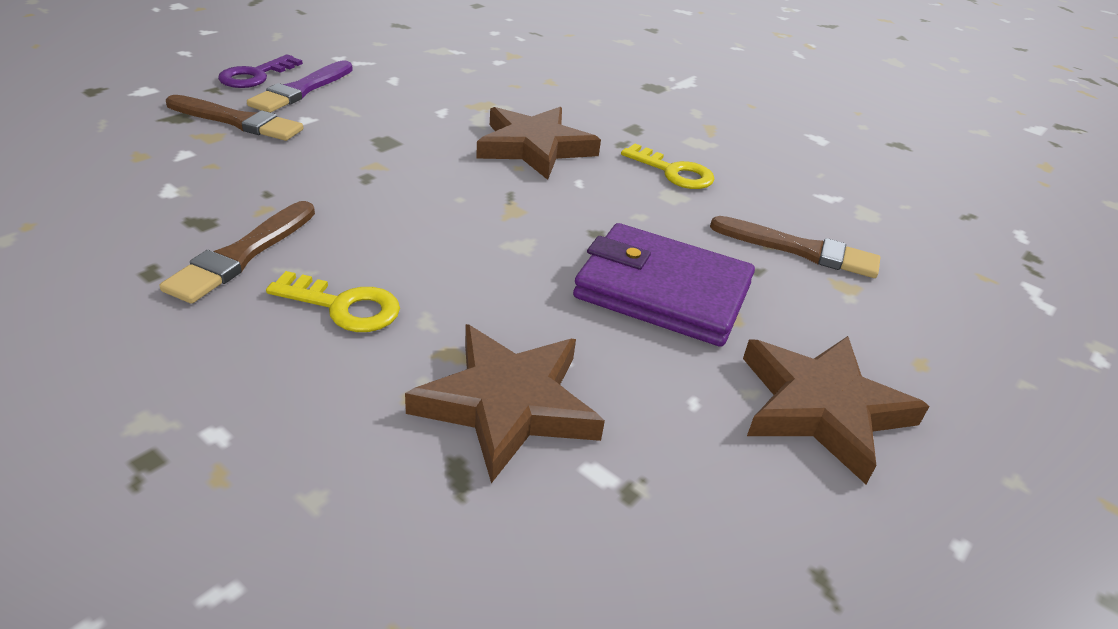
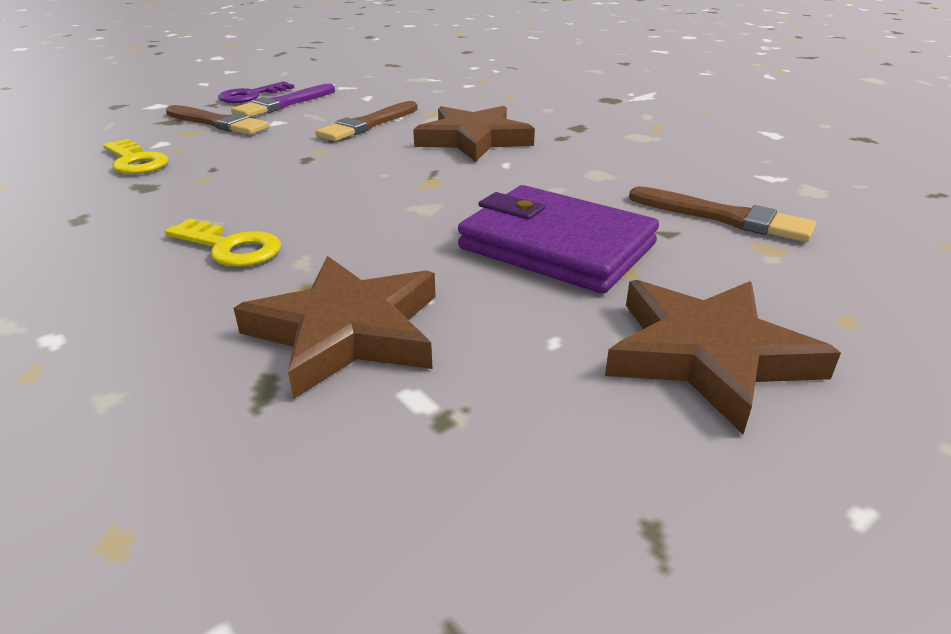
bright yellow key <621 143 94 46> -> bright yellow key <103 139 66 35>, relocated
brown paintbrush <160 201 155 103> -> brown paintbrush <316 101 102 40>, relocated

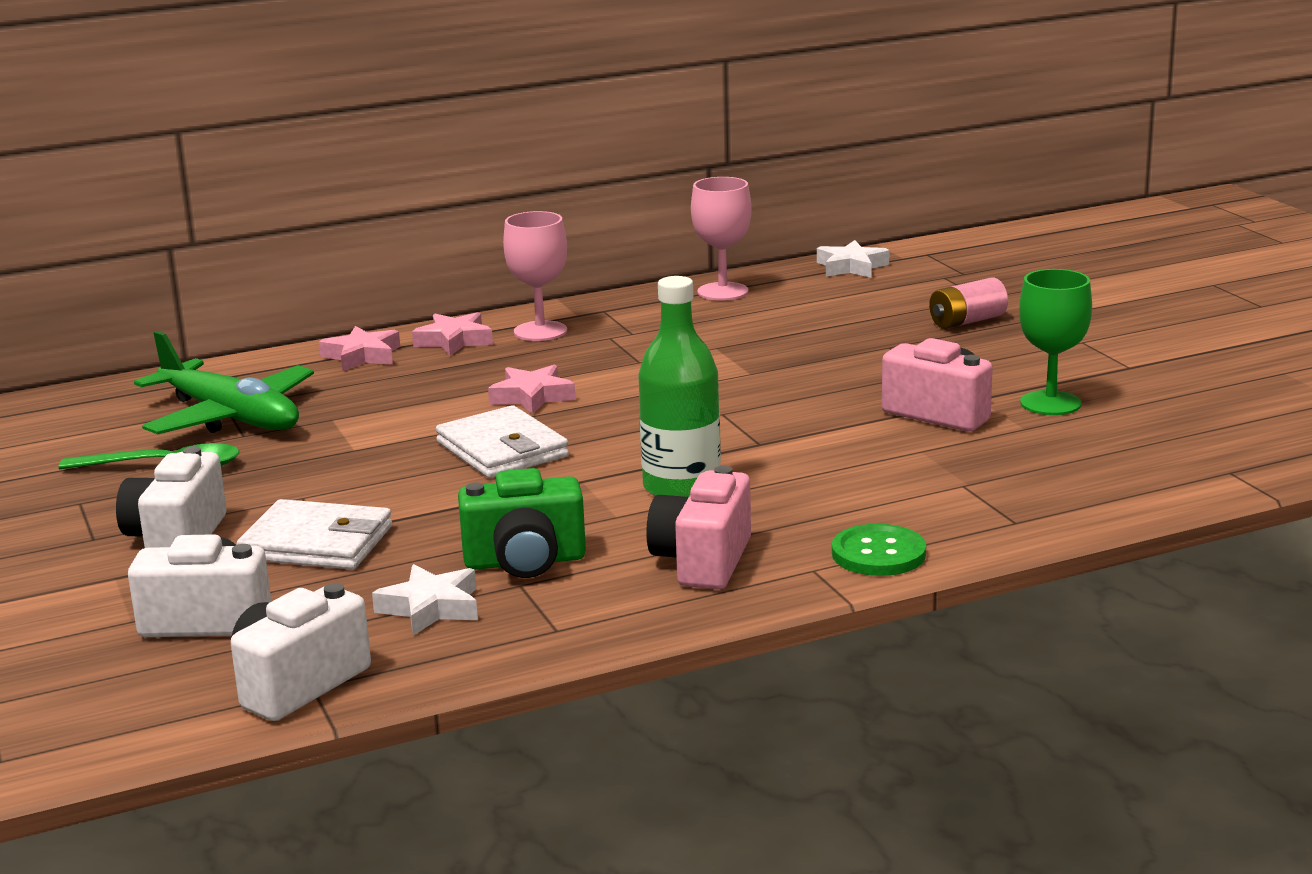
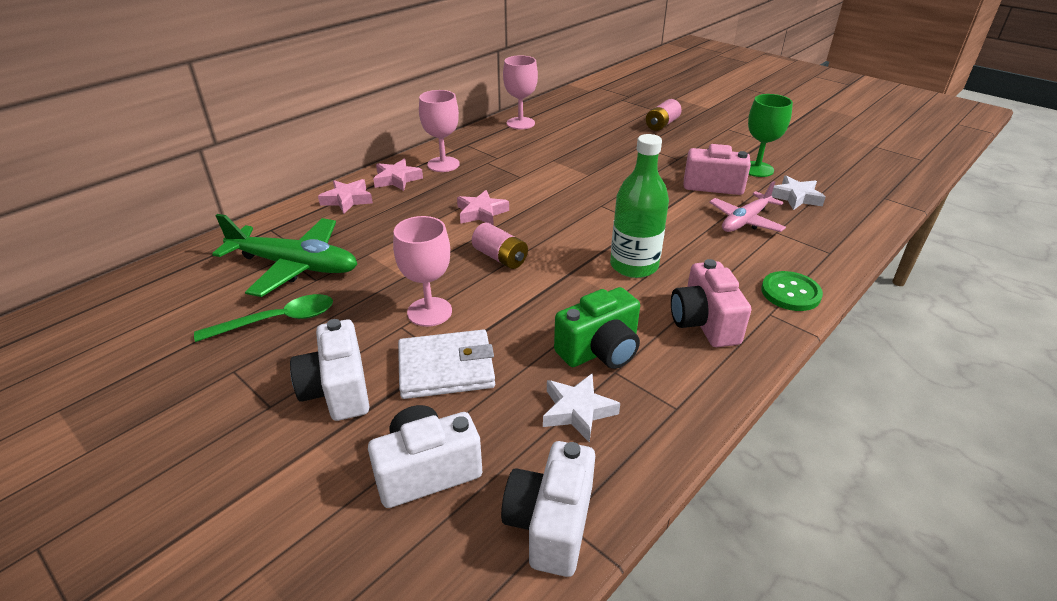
white five-pointed star <817 240 72 38> -> white five-pointed star <771 175 54 35>, relocated
white billfold <436 405 133 73> -> rosy battery <472 223 56 46>
none -> rosy aeroplane <709 181 77 51>
none -> rosy chalice <393 216 59 111>

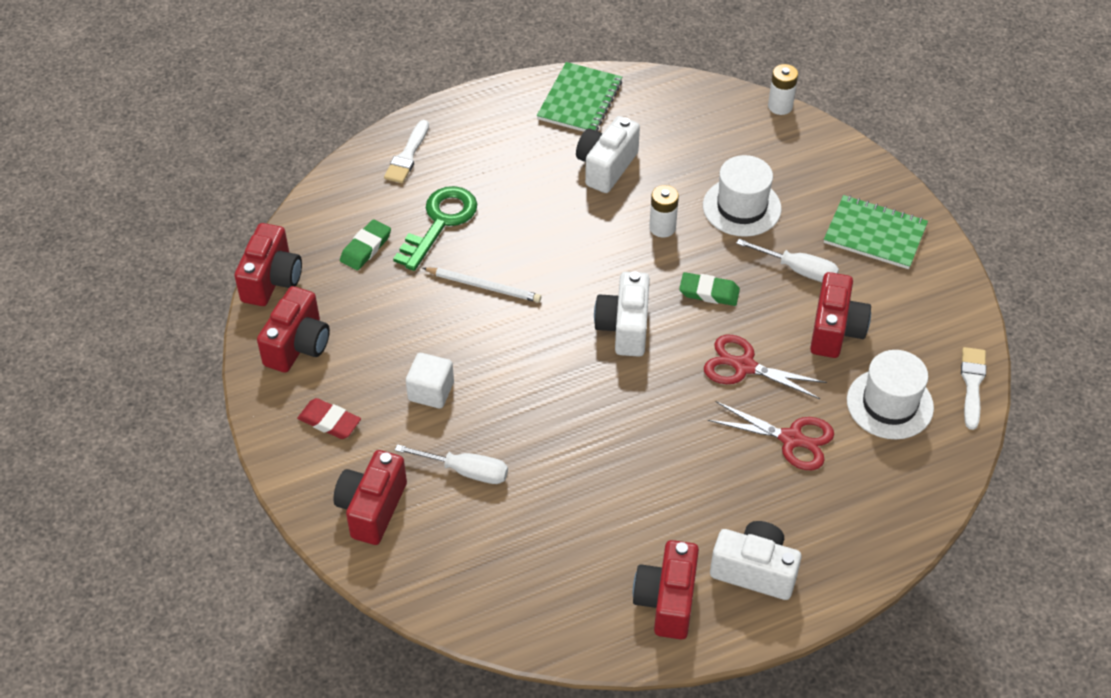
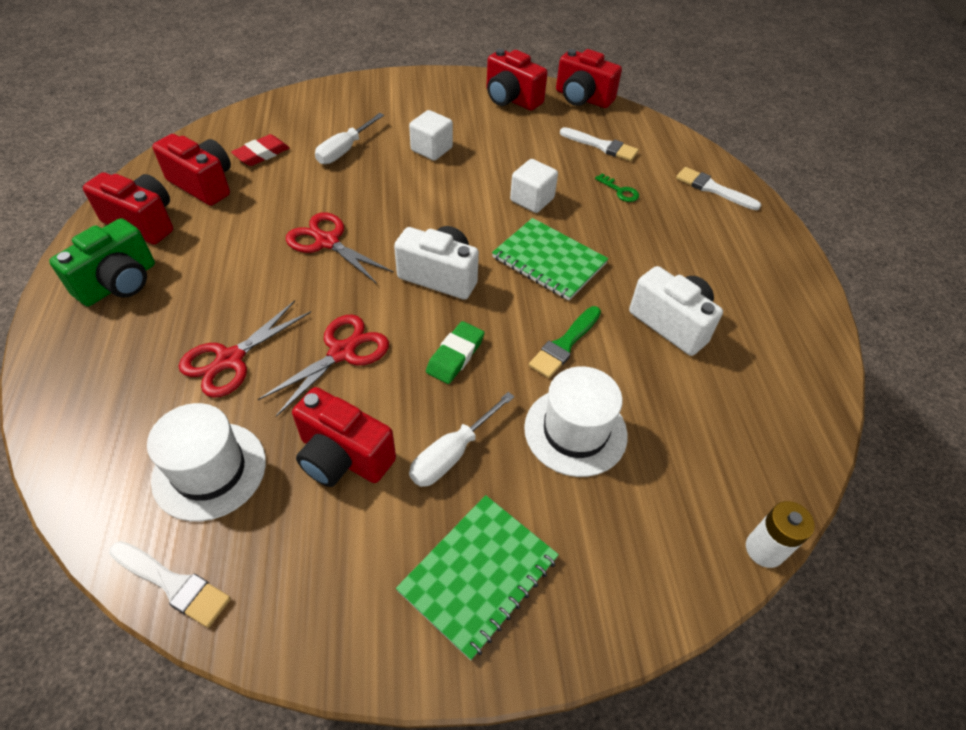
emerald exercise book <537 62 85 70> -> emerald exercise book <492 218 116 83>, relocated
white battery <649 185 30 52> -> emerald paintbrush <529 306 72 72>
emerald key <393 186 84 85> -> emerald key <595 173 44 29>, x0.45
emerald pencil eraser <340 219 51 51> -> white paintbrush <560 127 79 34>
white wooden pencil <423 267 118 35> -> white solid cube <510 159 48 54>
crimson pencil eraser <297 398 64 41> -> crimson pencil eraser <231 134 59 32>, relocated
crimson compact camera <333 450 74 95> -> crimson compact camera <152 134 79 72>, relocated
white compact camera <710 521 92 79> -> emerald compact camera <49 218 106 88>
none -> crimson scissors <286 213 108 71>

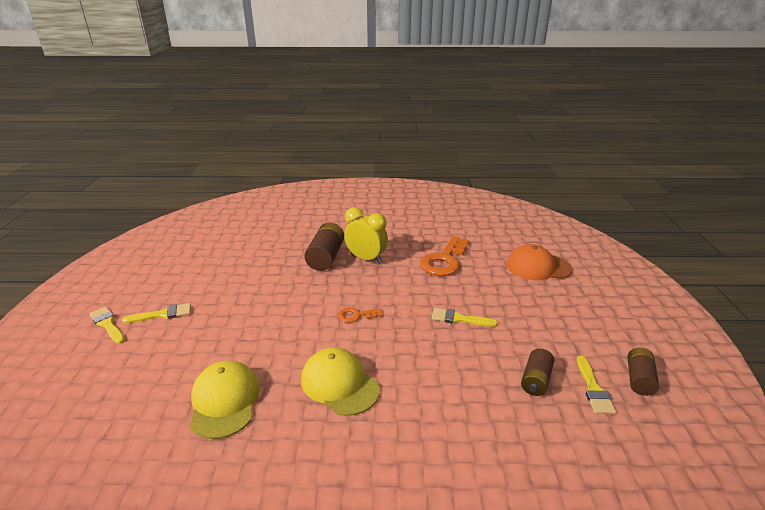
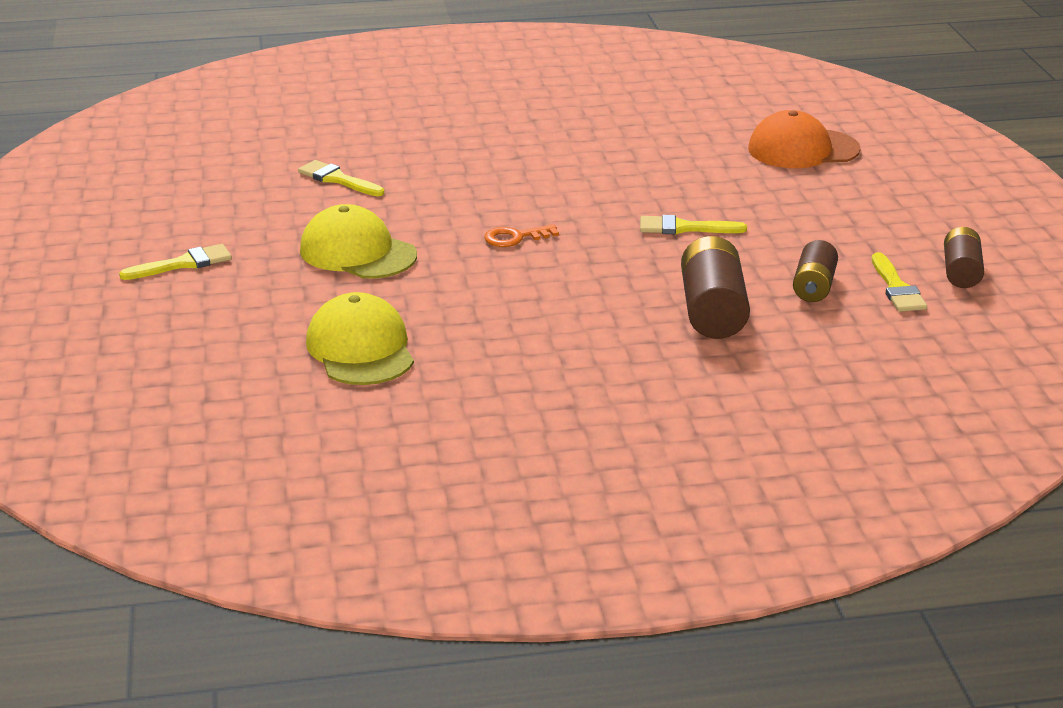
bright yellow clock <344 207 44 57> -> none
brown battery <304 222 40 49> -> brown battery <681 236 69 103>, relocated
orange-coloured key <420 236 49 40> -> none
bright yellow paintbrush <89 306 36 38> -> bright yellow paintbrush <298 160 86 36>, relocated
bright yellow peaked cap <301 347 79 69> -> bright yellow peaked cap <300 204 117 75>, relocated

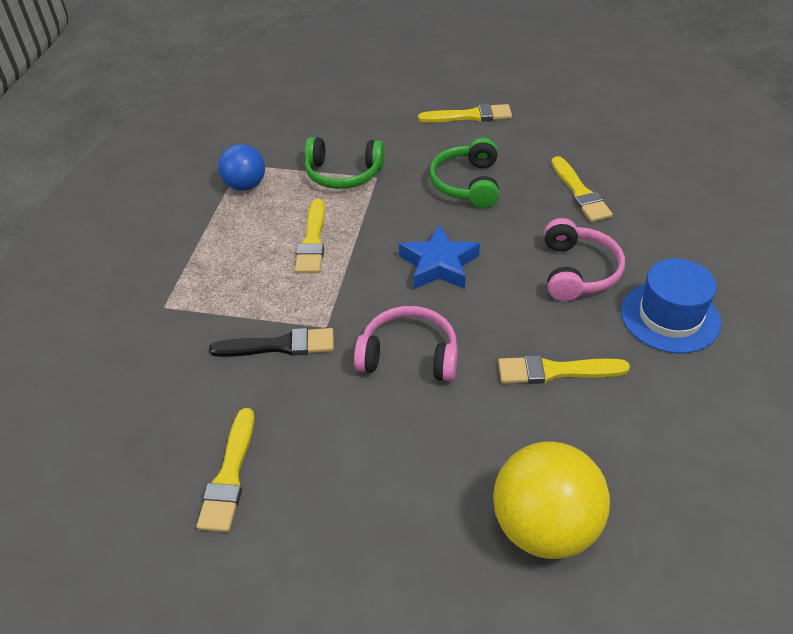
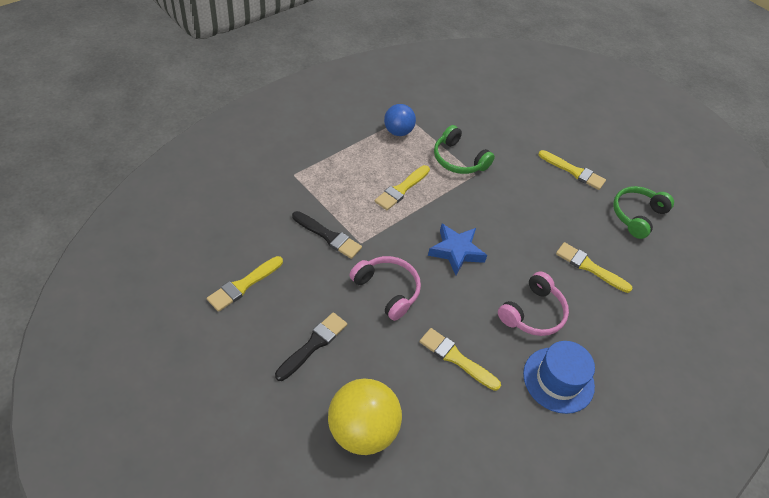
emerald headset <429 138 70 70> -> emerald headset <613 186 61 53>, relocated
bright yellow paintbrush <551 156 62 66> -> bright yellow paintbrush <556 242 77 51>, 105 degrees clockwise
none -> jet-black paintbrush <275 312 72 69>

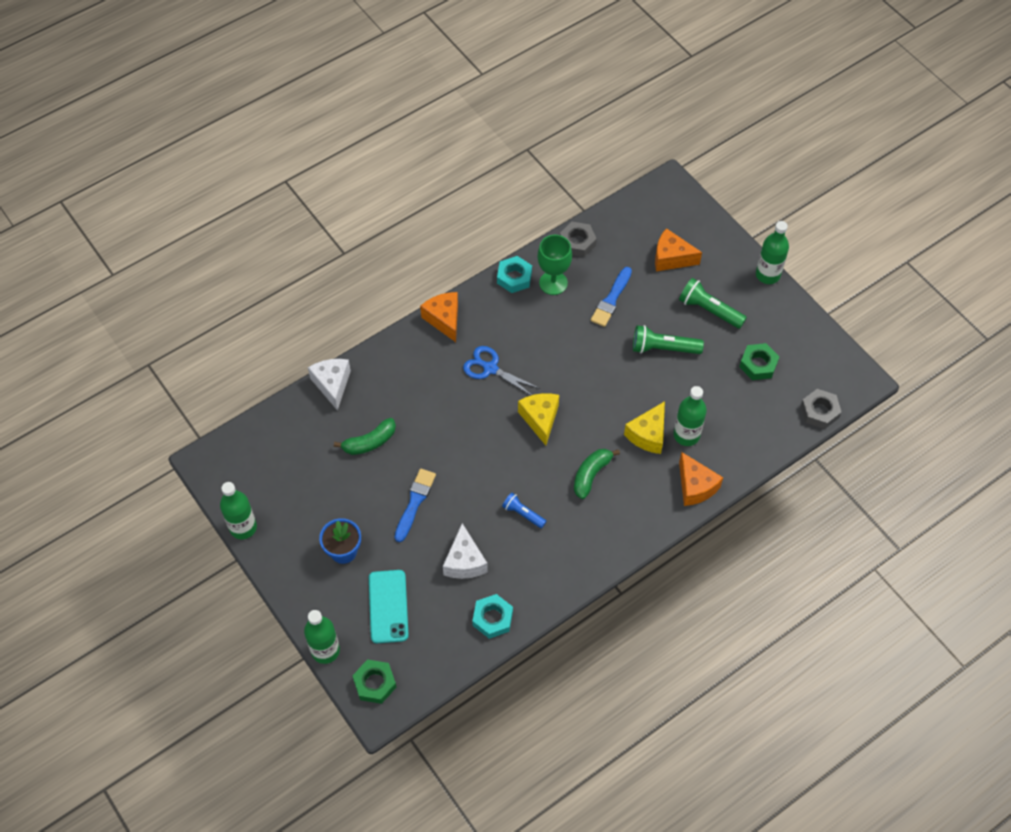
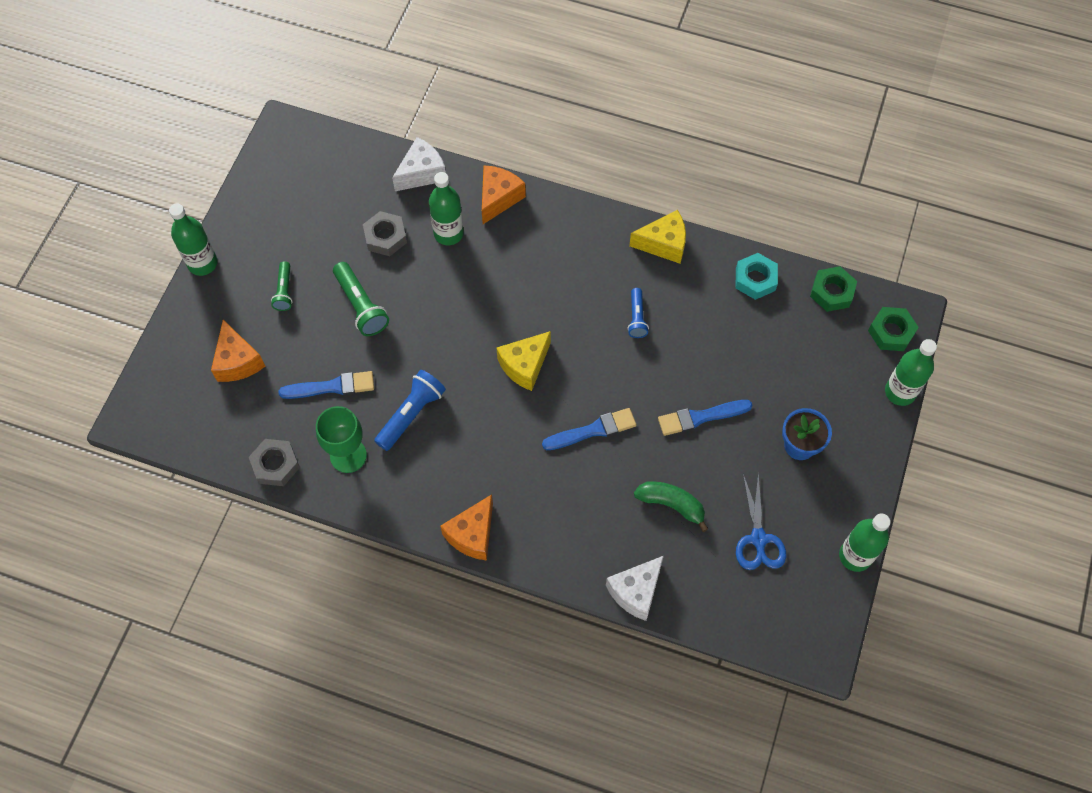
turquoise nut <497 256 35 37> -> none
emerald flashlight <679 278 68 51> -> emerald flashlight <271 261 21 50>, x0.62
emerald nut <739 343 41 37> -> emerald nut <810 266 47 46>, relocated
cobalt scissors <463 346 78 49> -> cobalt scissors <736 473 50 97>, relocated
grey nut <801 389 41 40> -> grey nut <363 211 44 45>, relocated
bright yellow piece of cheese <624 401 41 53> -> bright yellow piece of cheese <629 210 57 54>, relocated
emerald banana <574 449 46 50> -> none
white piece of cheese <443 523 45 56> -> white piece of cheese <392 137 54 54>, relocated
turquoise smartphone <369 570 40 73> -> none
none -> cobalt flashlight <374 370 72 81>
none -> cobalt paintbrush <542 408 94 42>

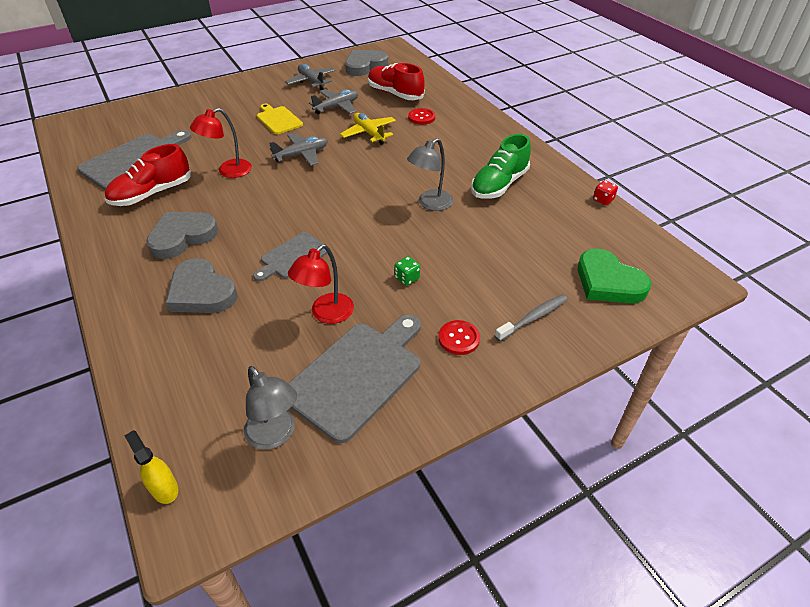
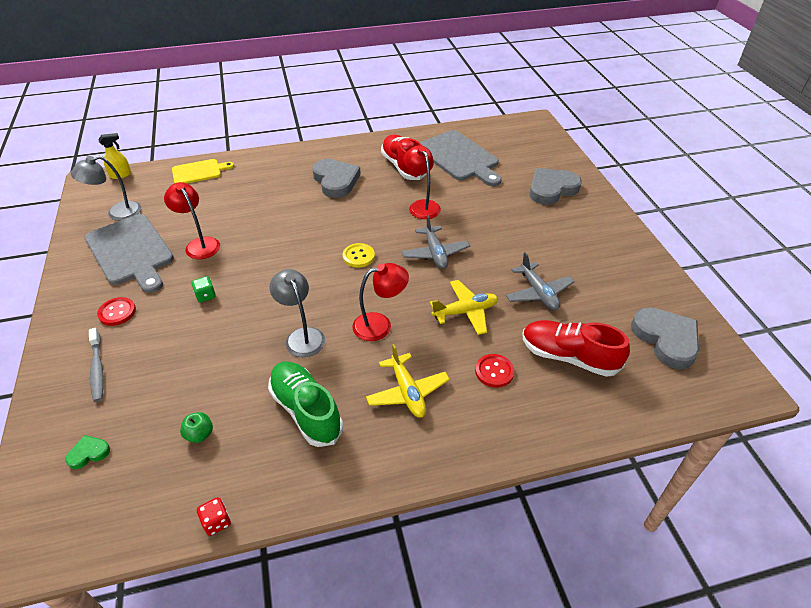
crimson shoe <368 63 57 37> -> crimson shoe <523 320 107 57>, 120 degrees counterclockwise
grey aeroplane <285 64 50 26> -> none
bright yellow bread board <257 104 46 30> -> bright yellow bread board <172 159 62 25>, relocated
grey bread board <253 232 74 49> -> none
emerald heart <578 248 73 55> -> emerald heart <65 435 45 34>, x0.46
grey heart <165 258 72 55> -> grey heart <529 168 53 37>, relocated
none -> bright yellow button <343 243 32 24>
none -> crimson lamp <352 263 57 78>
none -> bright yellow aeroplane <366 344 84 74>
none -> emerald apple fruit <180 412 33 31>

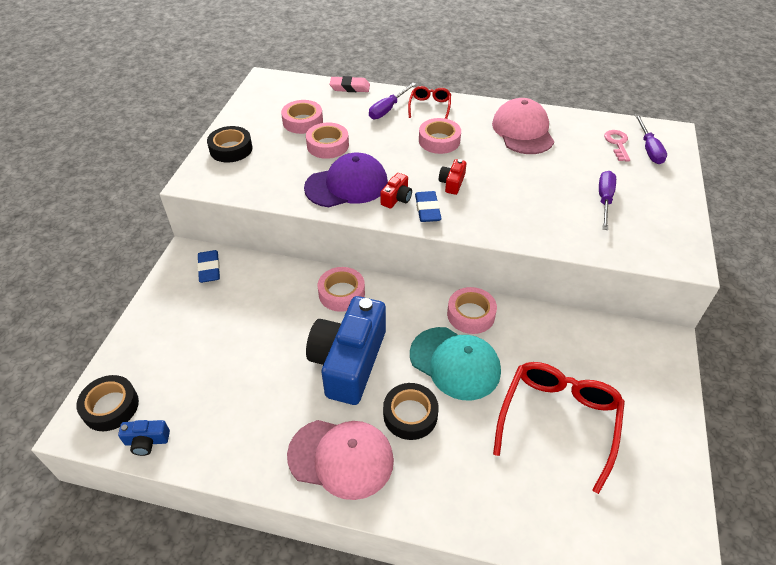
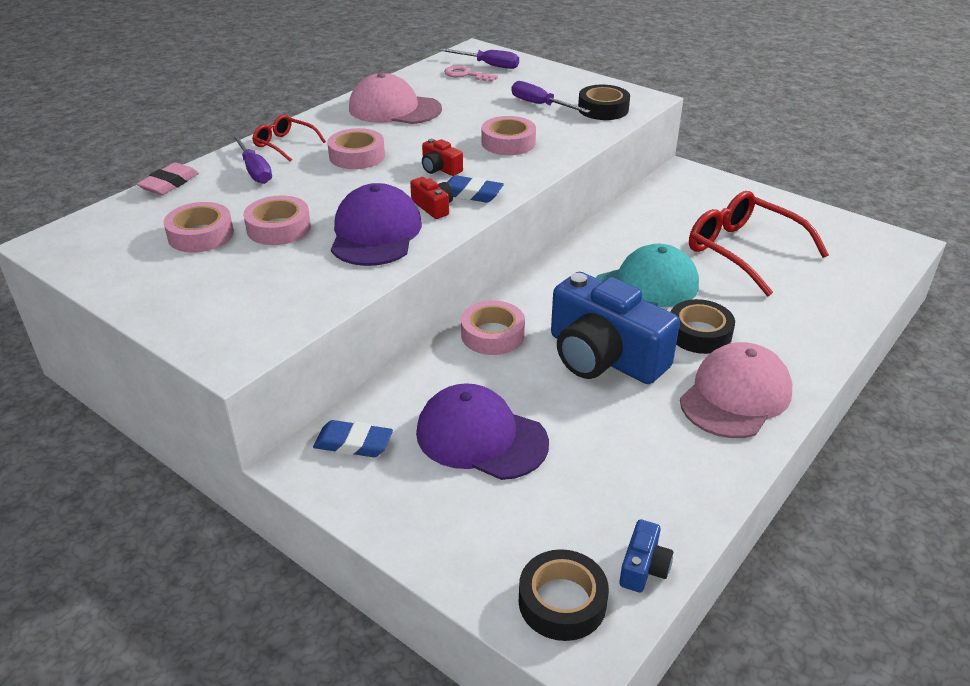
jet-black tape <207 126 46 37> -> jet-black tape <578 85 52 35>, relocated
rosy tape <447 287 50 47> -> rosy tape <482 116 54 39>, relocated
none -> violet peaked cap <416 383 133 97>

